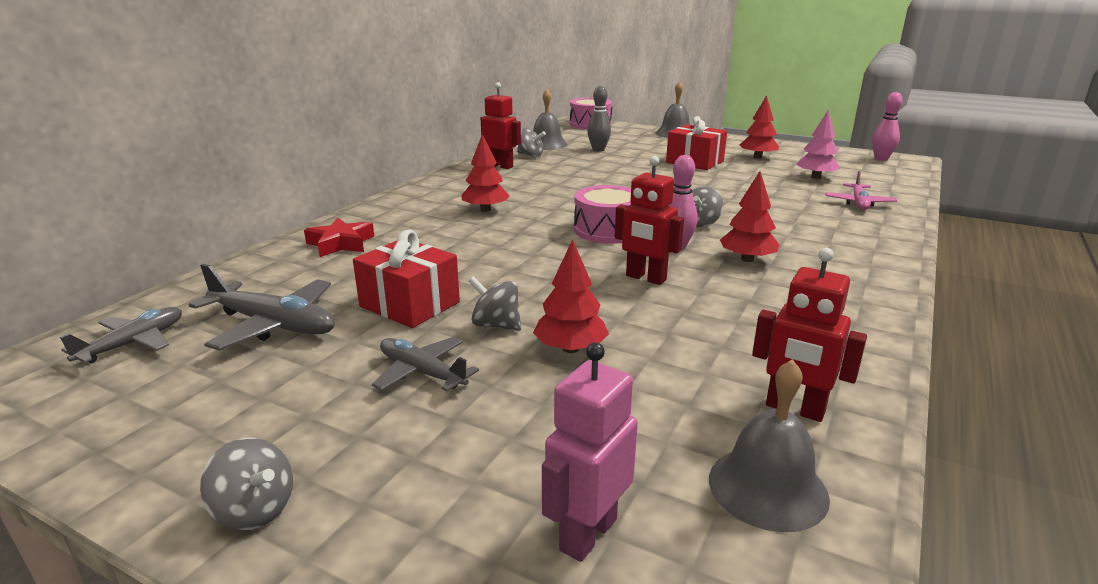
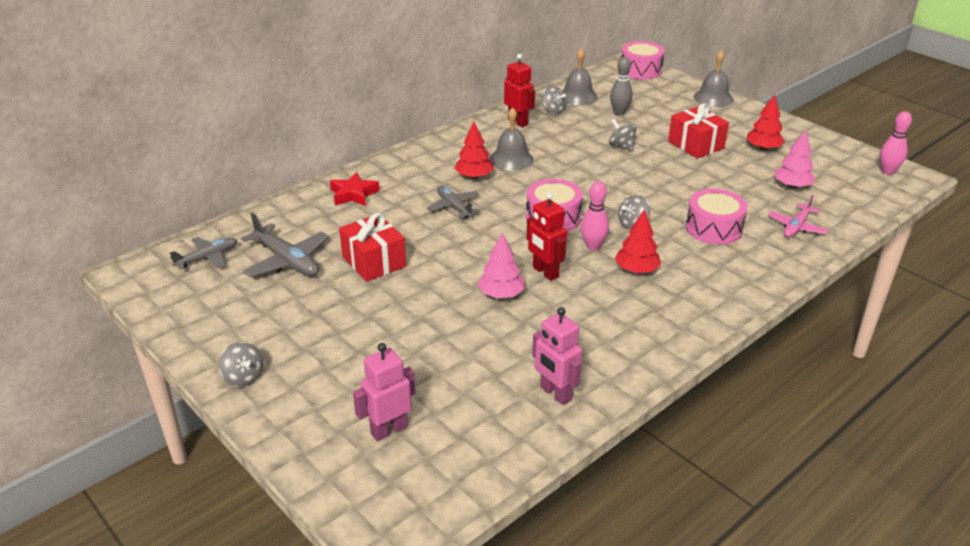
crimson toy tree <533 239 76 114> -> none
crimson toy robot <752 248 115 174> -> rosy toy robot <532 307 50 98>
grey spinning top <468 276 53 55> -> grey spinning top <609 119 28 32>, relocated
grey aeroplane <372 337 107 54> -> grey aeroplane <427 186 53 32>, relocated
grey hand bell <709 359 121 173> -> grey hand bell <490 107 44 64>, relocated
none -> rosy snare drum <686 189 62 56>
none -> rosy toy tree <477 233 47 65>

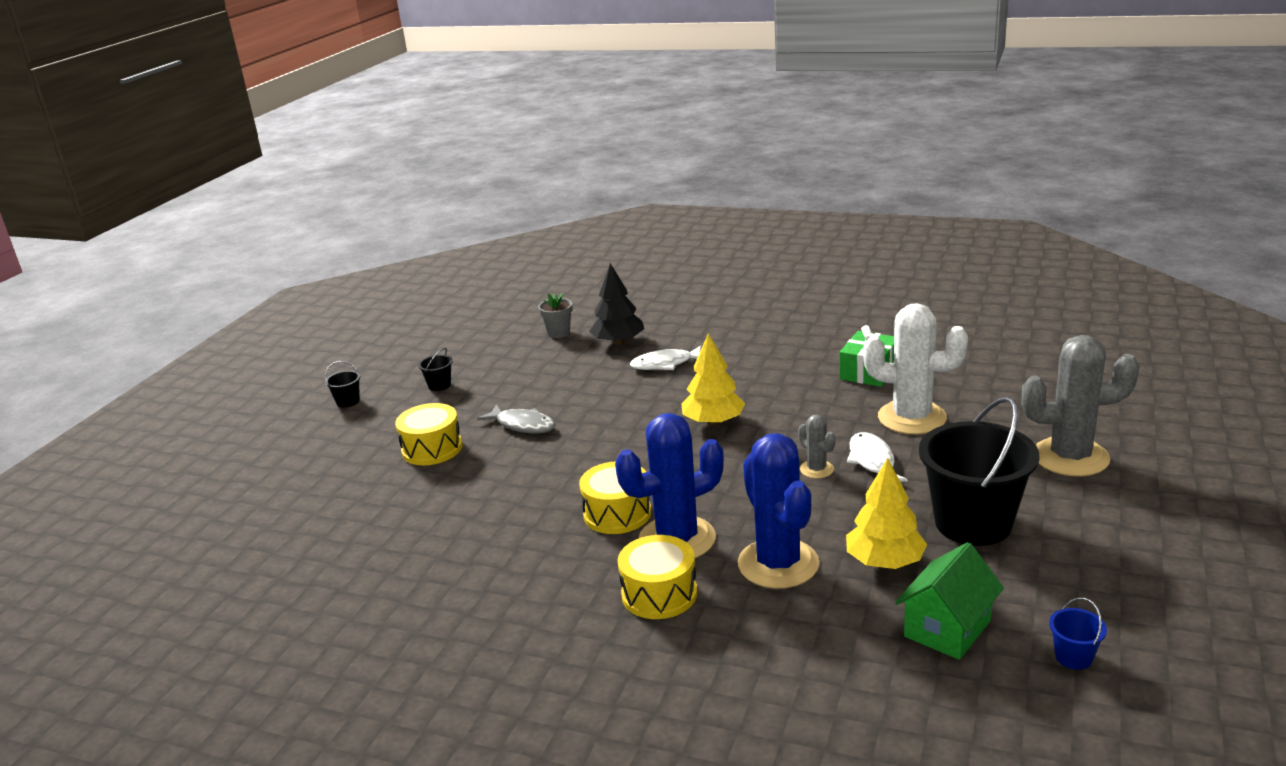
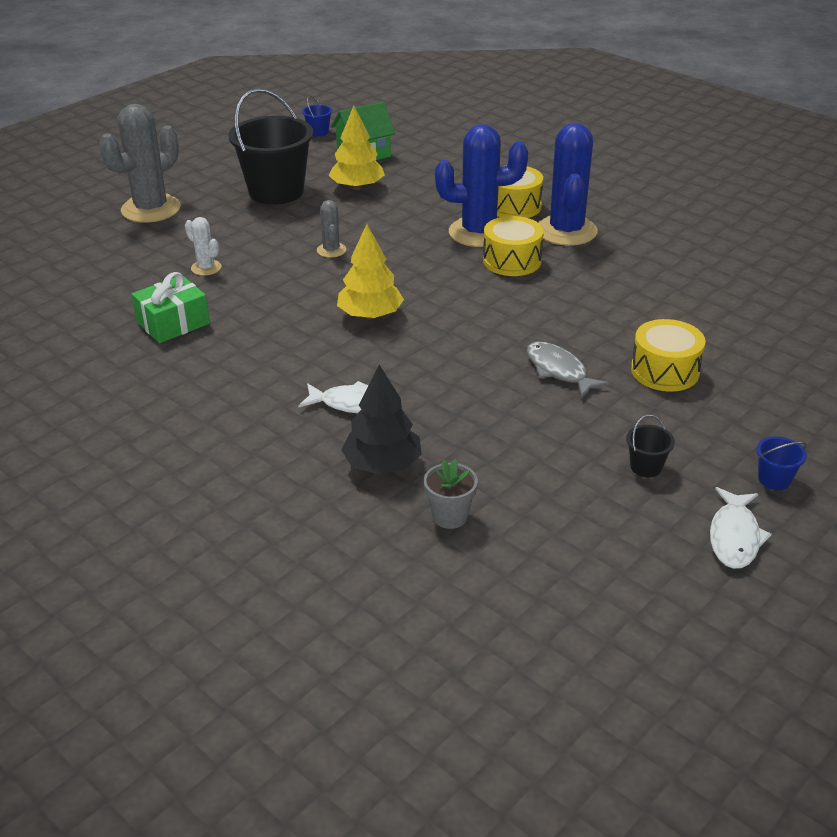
white prickly plant <863 303 105 132> -> white prickly plant <185 217 37 59>, x0.47
grey prickly plant <1022 335 118 142> -> grey prickly plant <99 104 82 119>, 75 degrees counterclockwise
jet-black pail <324 361 36 47> -> cobalt pail <756 437 51 53>
white fish <847 432 61 50> -> white fish <710 487 62 82>, relocated
cobalt prickly plant <738 433 81 156> -> cobalt prickly plant <539 123 59 123>, relocated

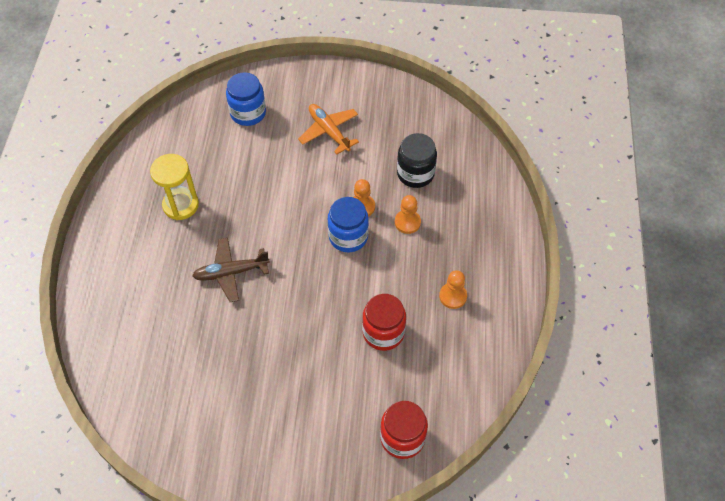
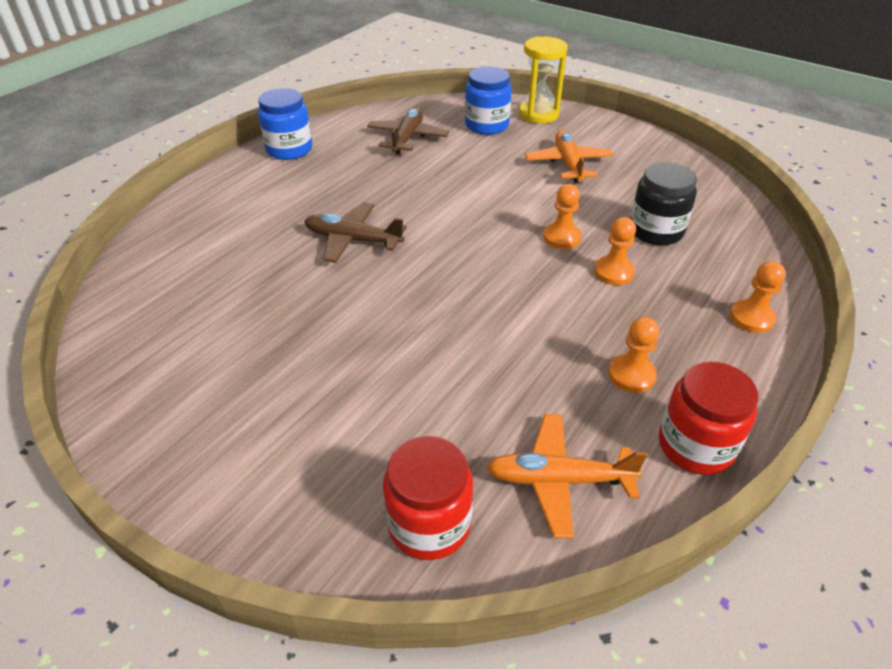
bright yellow sand timer <150 154 49 66> -> bright yellow sand timer <519 36 49 87>, relocated
cobalt jar <328 197 41 55> -> cobalt jar <258 88 54 72>, relocated
crimson jar <362 294 44 57> -> crimson jar <659 361 99 114>, relocated
none -> brown aeroplane <367 107 82 47>
none -> orange-coloured game pawn <730 261 56 72>
none -> orange-coloured aeroplane <486 414 161 125>

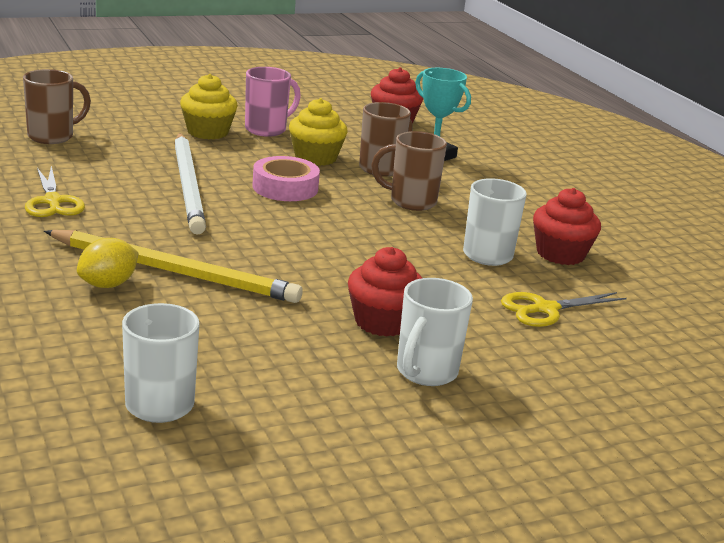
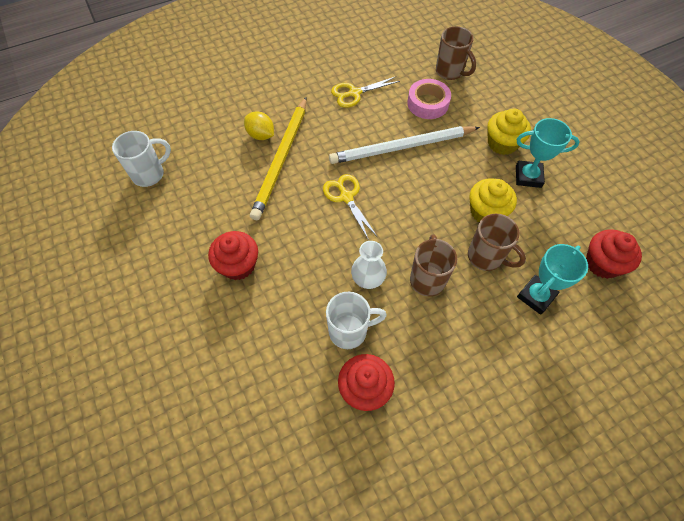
rosy mug <245 67 56 70> -> turquoise prize cup <516 118 64 70>
rosy tape <253 156 67 45> -> rosy tape <407 79 44 40>, relocated
white mug <397 278 76 108> -> none
bright yellow scissors <501 292 126 35> -> bright yellow scissors <323 174 54 66>, relocated
none -> white flower vase <351 241 36 48>

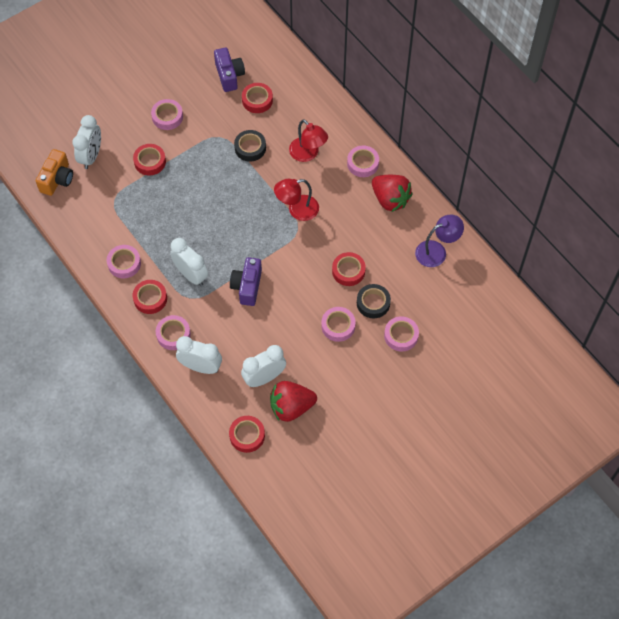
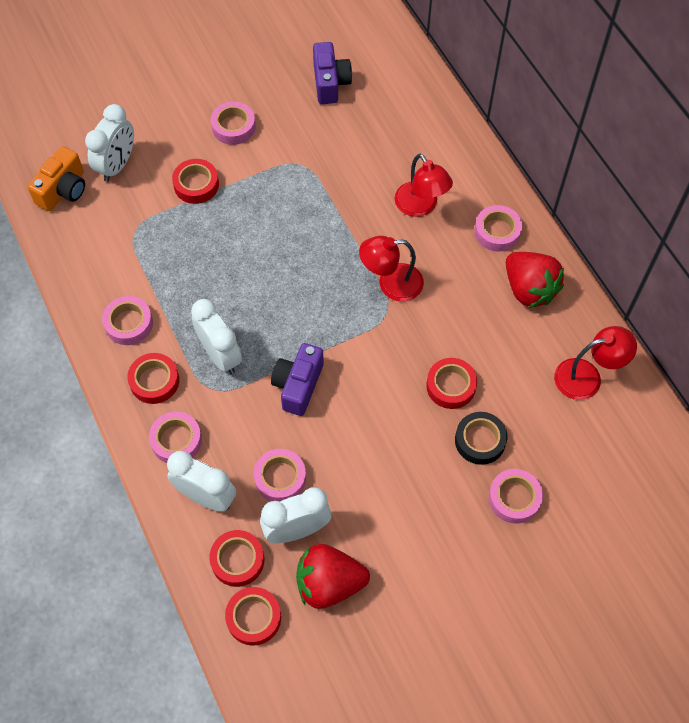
crimson tape <242 83 31 30> -> crimson tape <209 530 55 57>, relocated
jet-black tape <234 130 32 32> -> none
violet lamp <415 215 49 52> -> crimson lamp <554 326 83 74>
rosy tape <321 307 35 35> -> rosy tape <254 449 52 53>, relocated

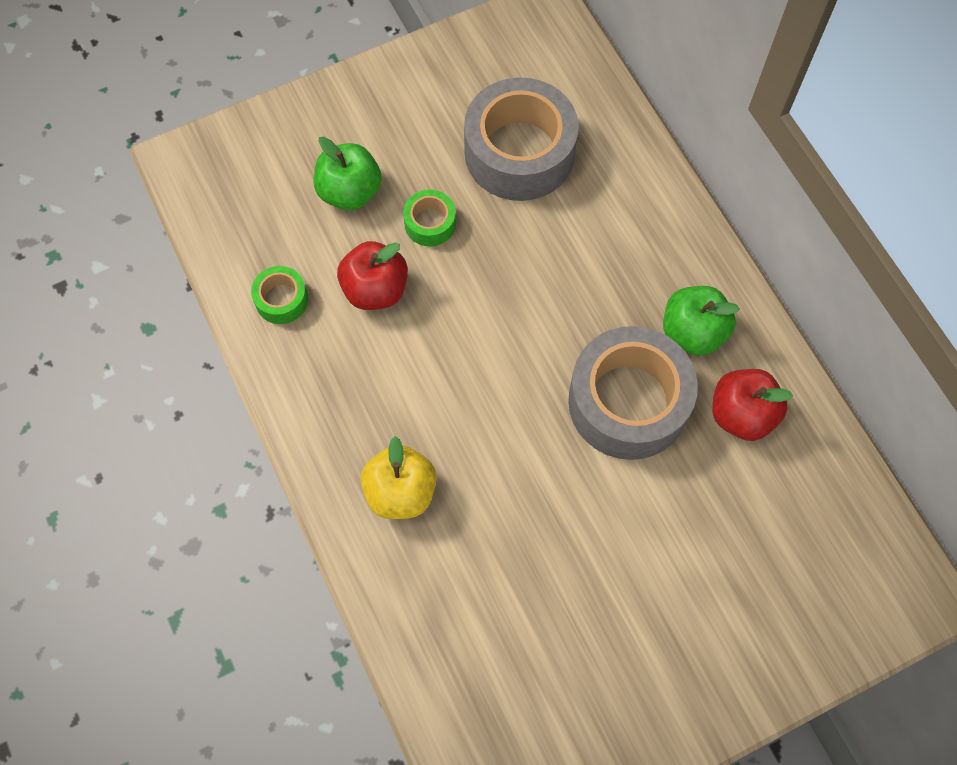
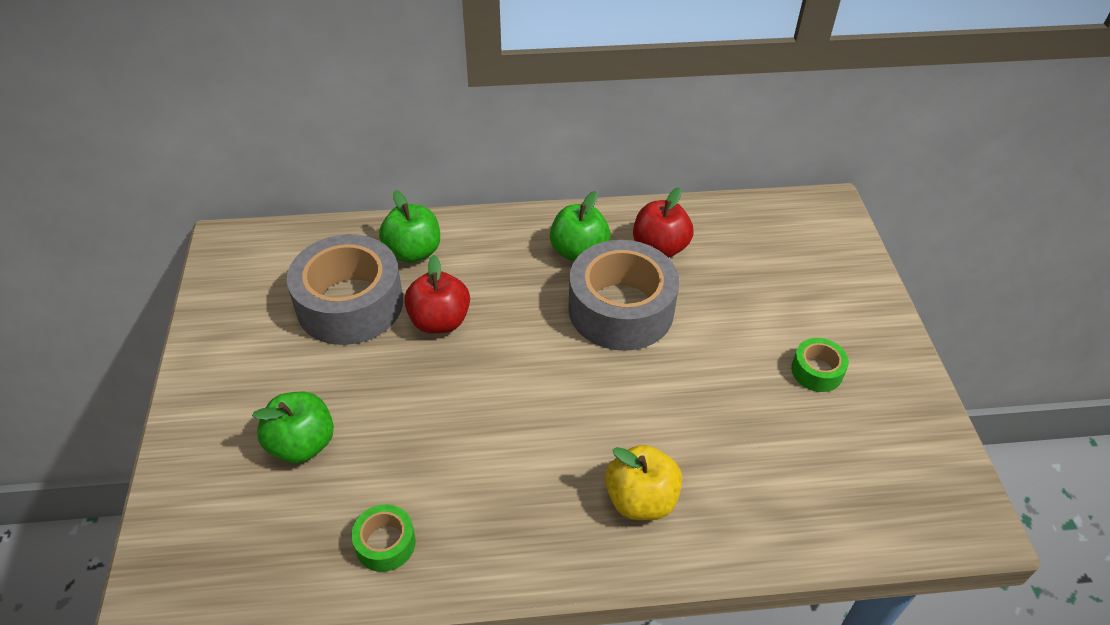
emerald tape <403 190 53 56> -> emerald tape <791 338 58 54>, relocated
crimson apple fruit <337 241 71 69> -> crimson apple fruit <404 255 66 79>, relocated
none -> emerald apple fruit <379 190 61 73>

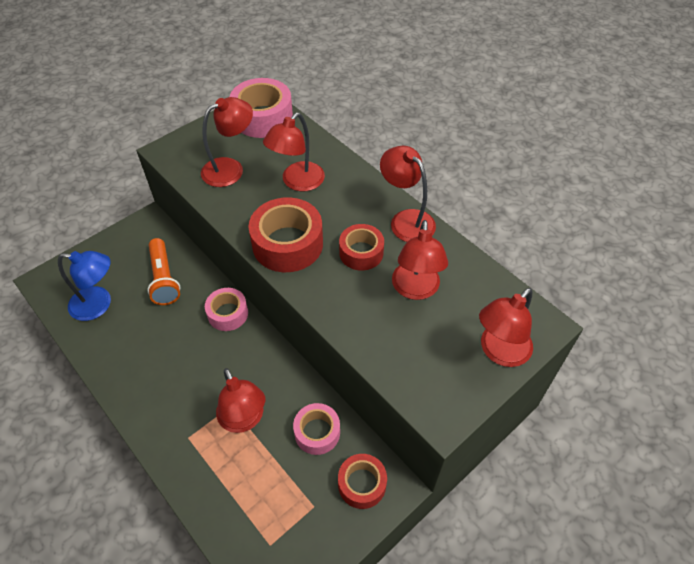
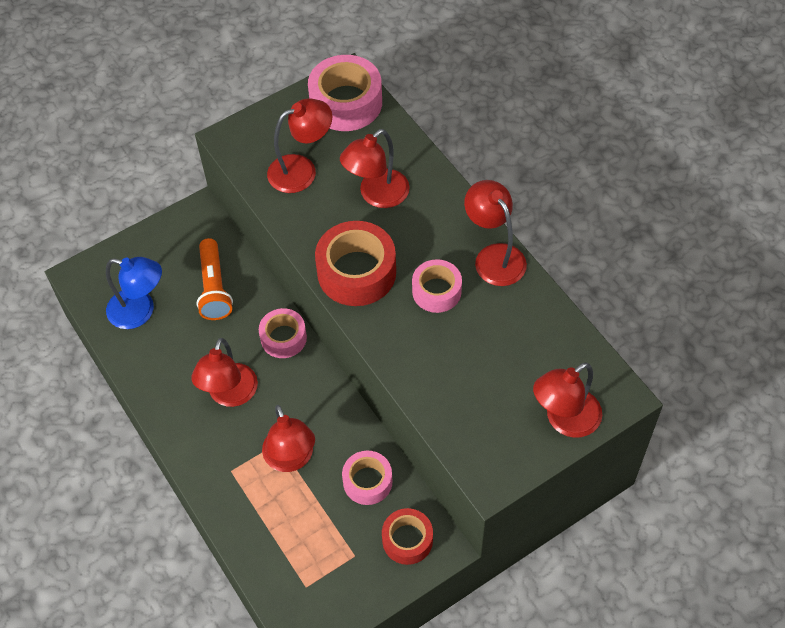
crimson lamp <392 220 56 80> -> crimson lamp <191 338 67 69>, relocated
crimson tape <339 224 45 47> -> rosy tape <412 259 50 54>

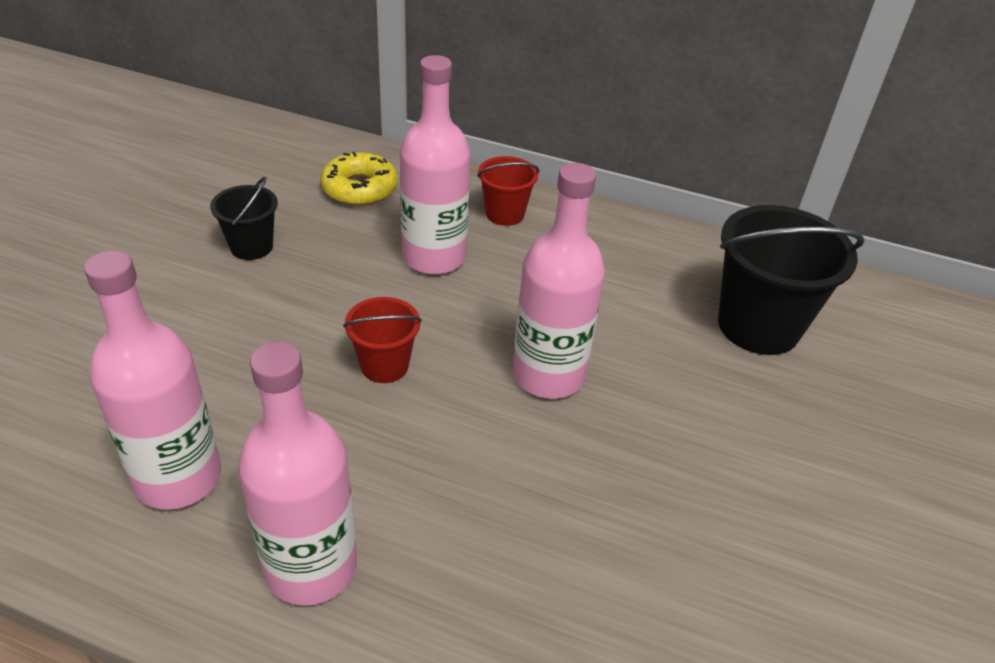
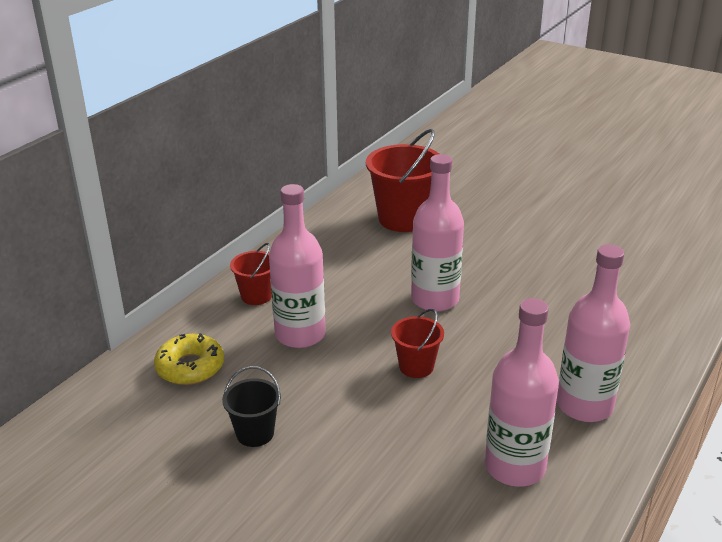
jet-black pail <718 205 146 150> -> crimson pail <366 129 73 103>

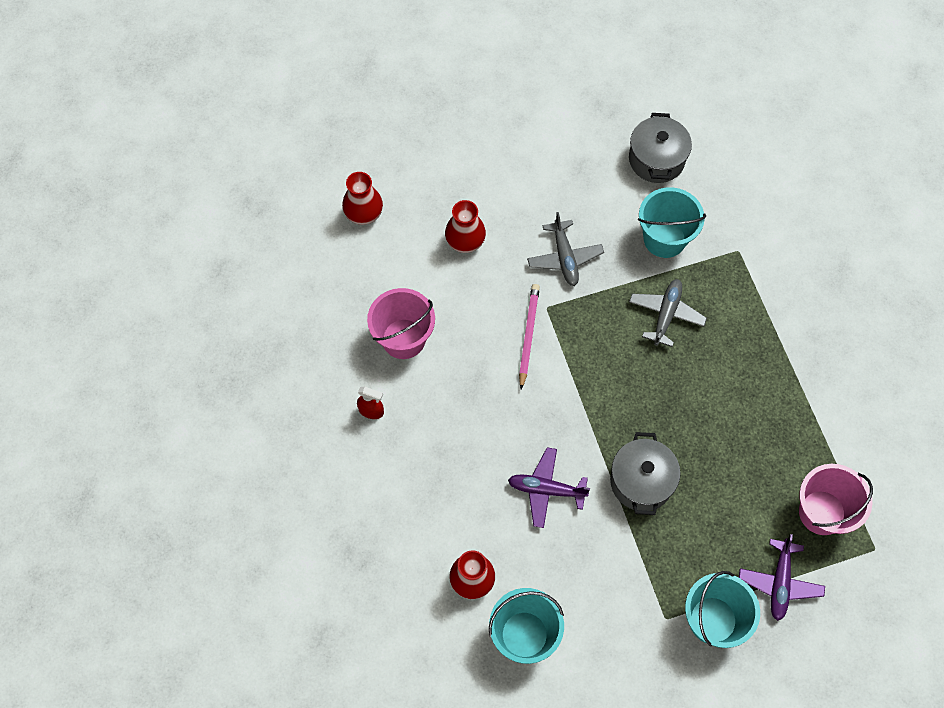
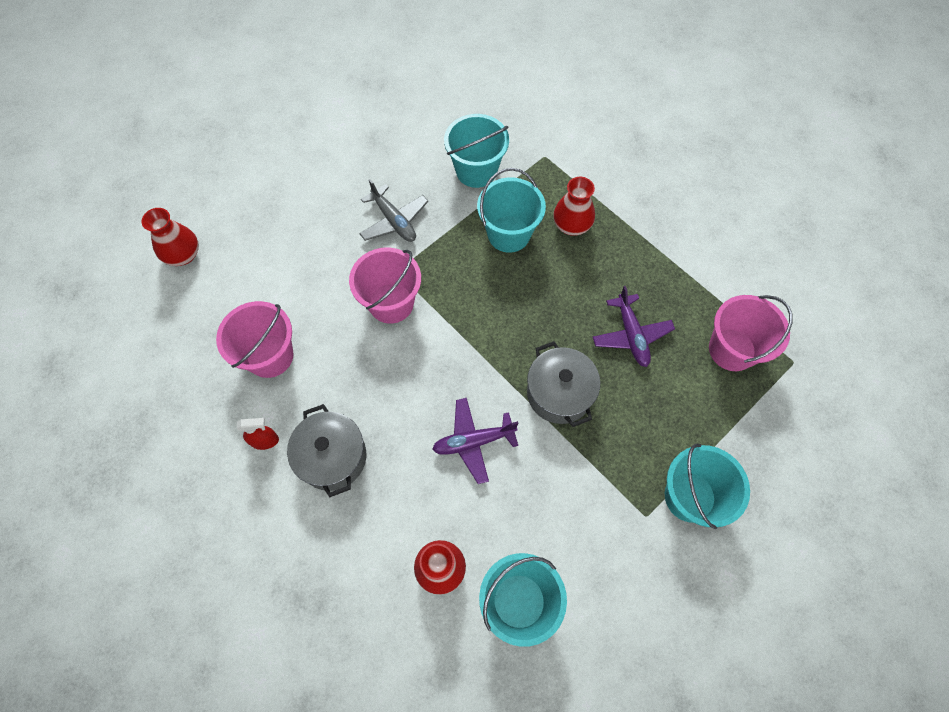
grey stockpot <629 113 63 70> -> grey stockpot <287 404 79 93>, relocated
crimson flower vase <445 200 41 53> -> crimson flower vase <553 177 42 59>, relocated
grey aeroplane <629 279 78 68> -> turquoise pail <477 168 69 85>
rosy wooden pencil <519 284 21 105> -> rosy pail <349 248 72 76>
violet aeroplane <739 534 86 87> -> violet aeroplane <593 286 82 81>, relocated

